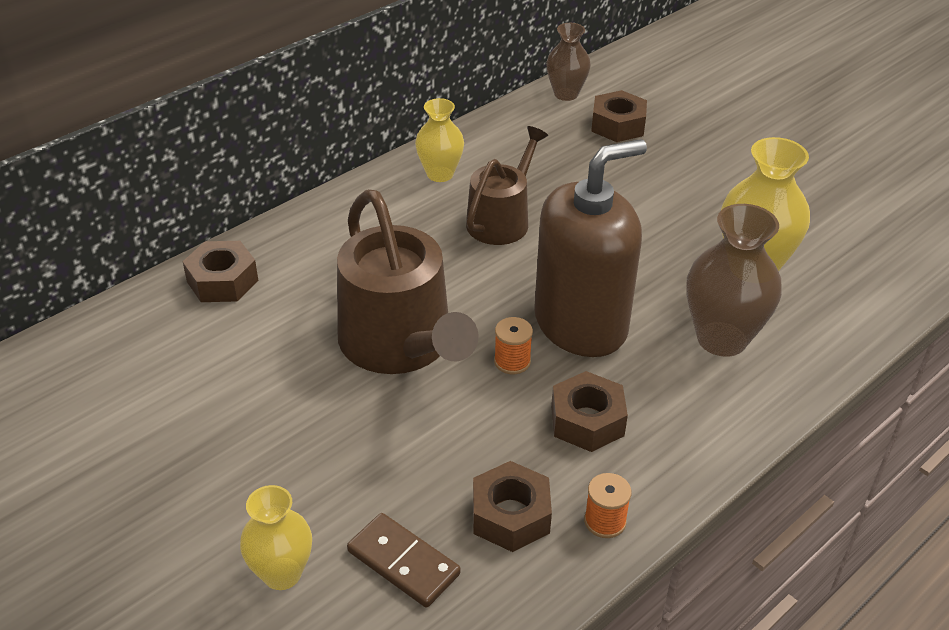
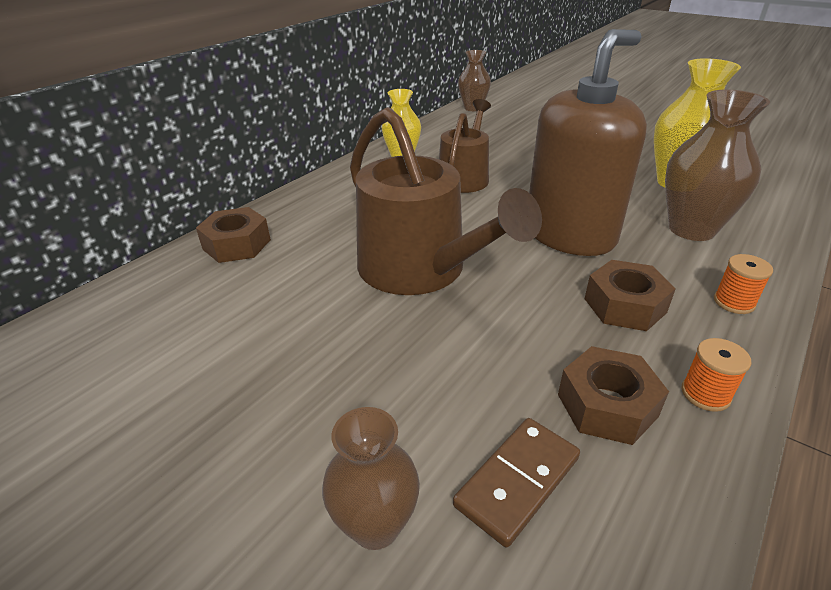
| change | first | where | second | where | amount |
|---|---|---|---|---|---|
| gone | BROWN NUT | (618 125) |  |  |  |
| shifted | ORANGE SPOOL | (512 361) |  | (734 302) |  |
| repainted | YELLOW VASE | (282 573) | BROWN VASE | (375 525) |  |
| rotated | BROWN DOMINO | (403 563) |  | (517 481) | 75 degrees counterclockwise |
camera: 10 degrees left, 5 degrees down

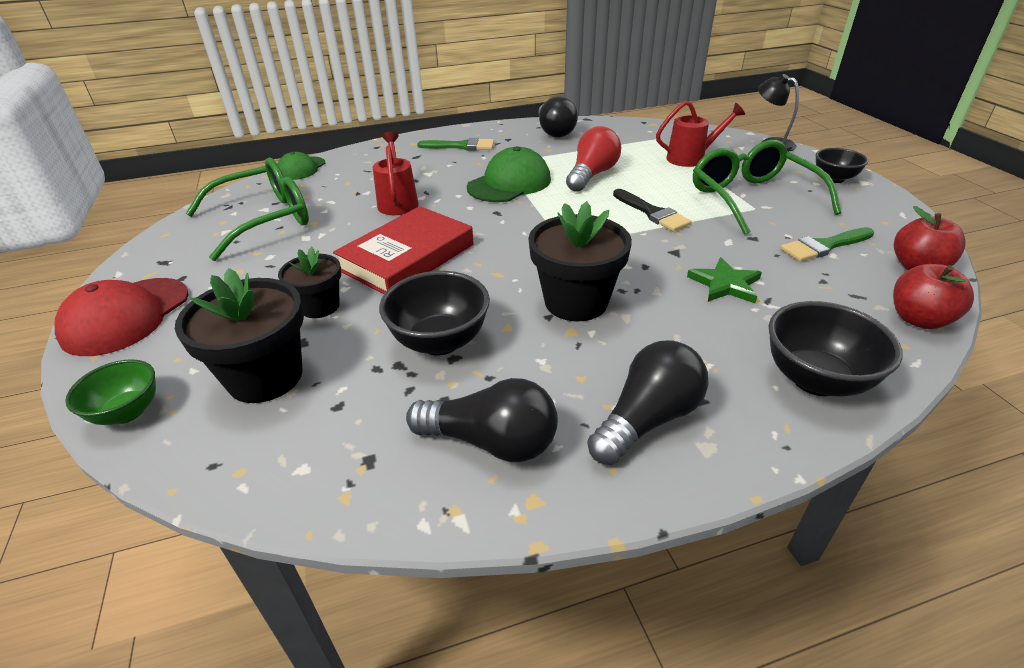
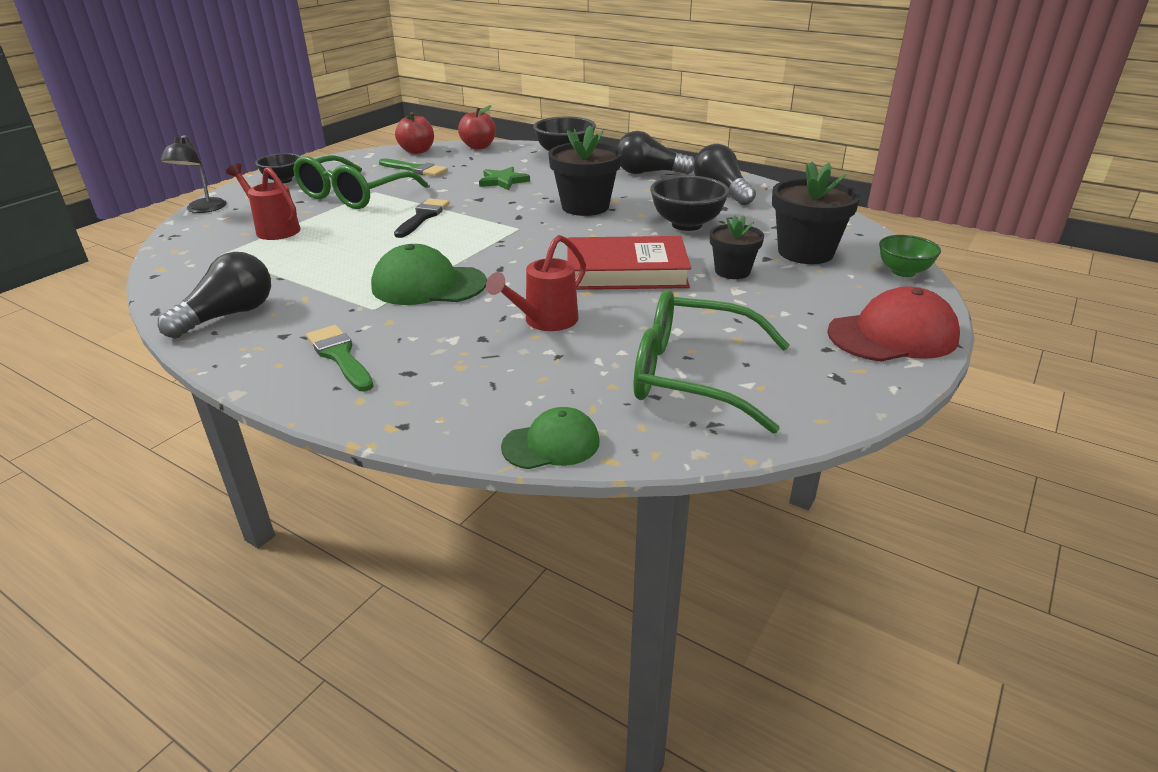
| change | first | where | second | where | amount |
|---|---|---|---|---|---|
| gone | RED LIGHT BULB | (592 175) |  |  |  |
camera: 130 degrees left, 5 degrees down

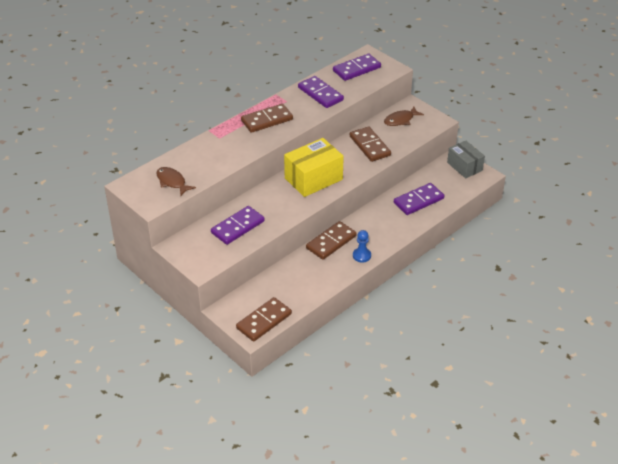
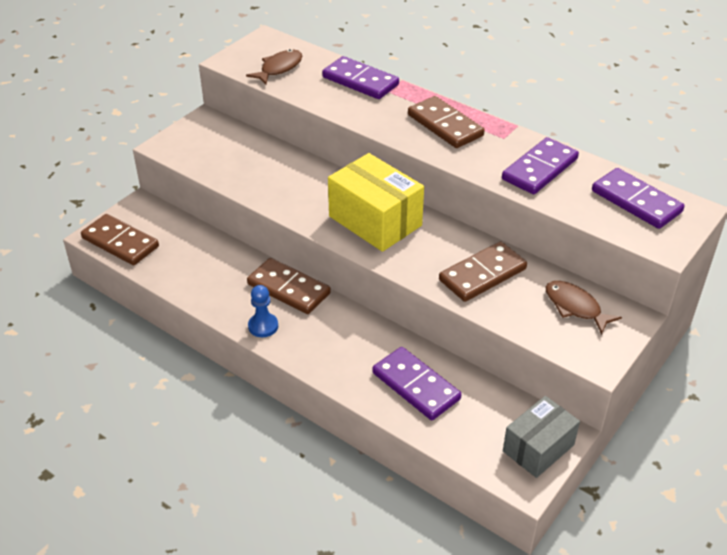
| change | first | where | second | where | amount |
|---|---|---|---|---|---|
| shifted | PURPLE DOMINO | (237 227) |  | (360 81) |  |
camera: 80 degrees right, 0 degrees up

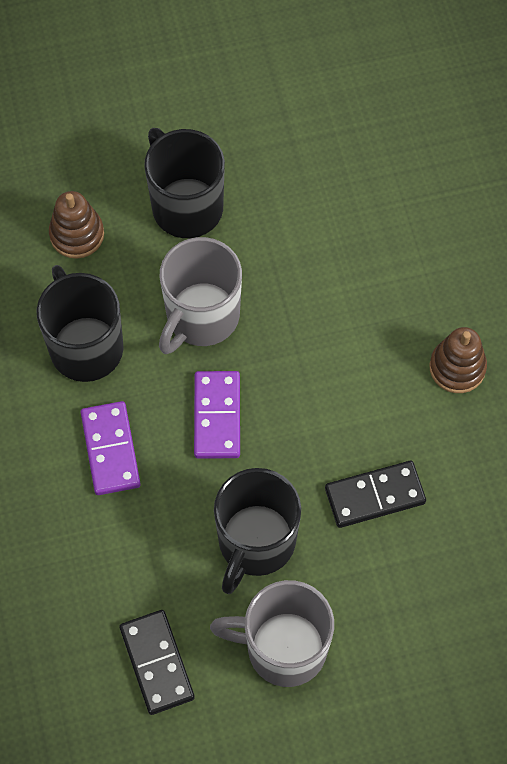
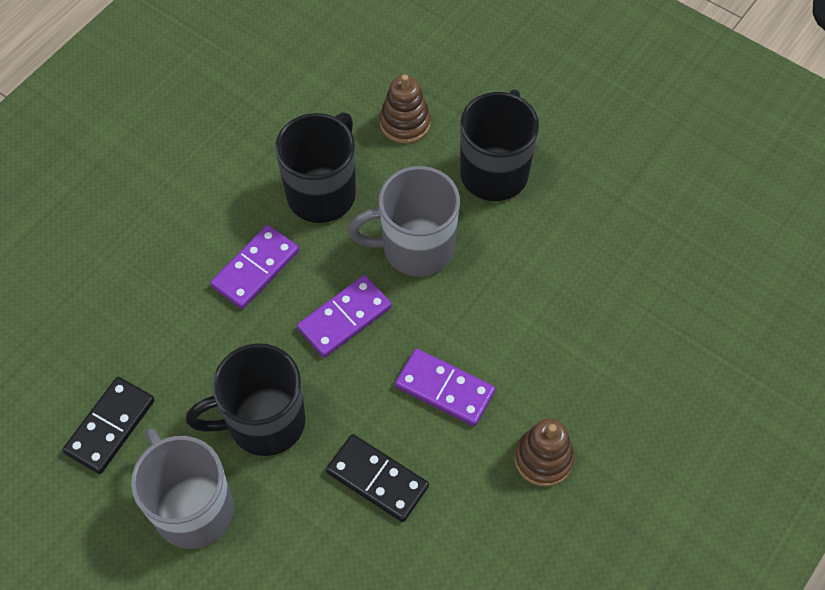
| change | first | where | second | where | amount |
|---|---|---|---|---|---|
| new |  |  | PURPLE DOMINO | (445 389) |  |
camera: 50 degrees right, 5 degrees down

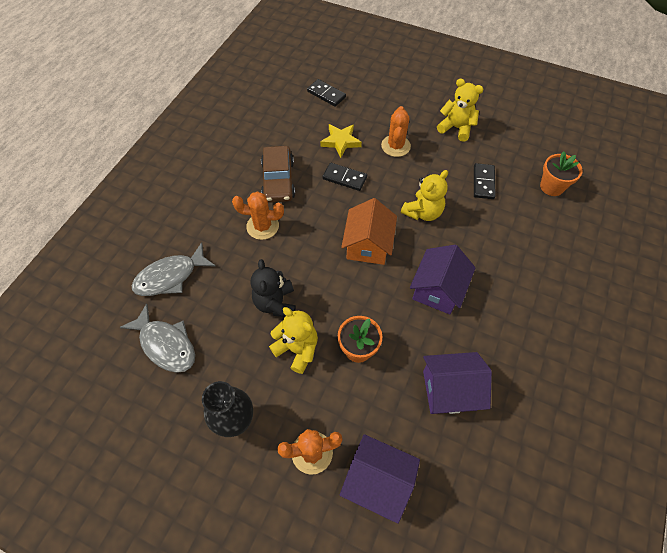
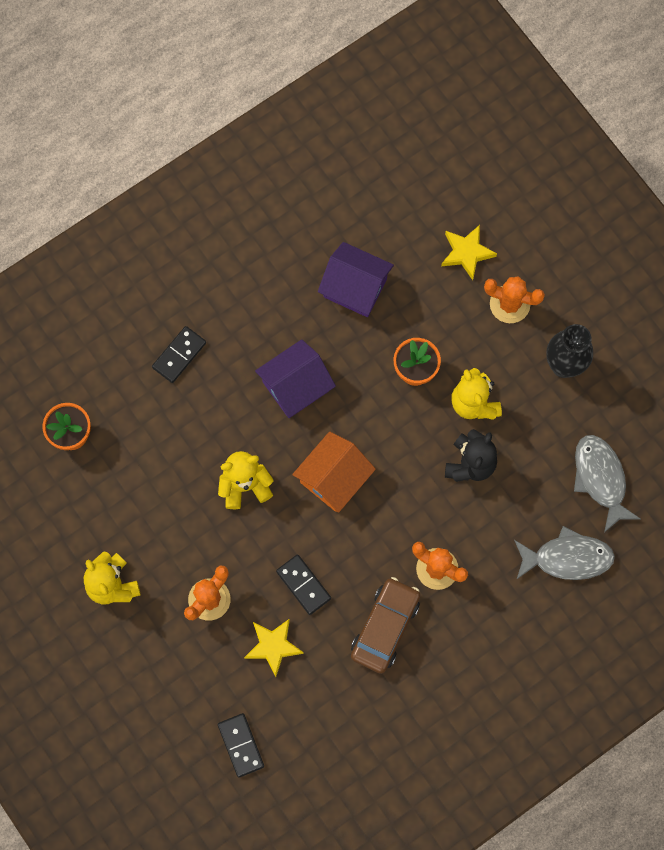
| change | first | where | second | where | amount |
|---|---|---|---|---|---|
| shifted | BLACK DOMINO | (483 182) |  | (179 355) |  |
| swapped | PURPLE HOUSE | (378 481) | YELLOW STAR | (466 253) |  |
camera: 150 degrees left, 15 degrees up

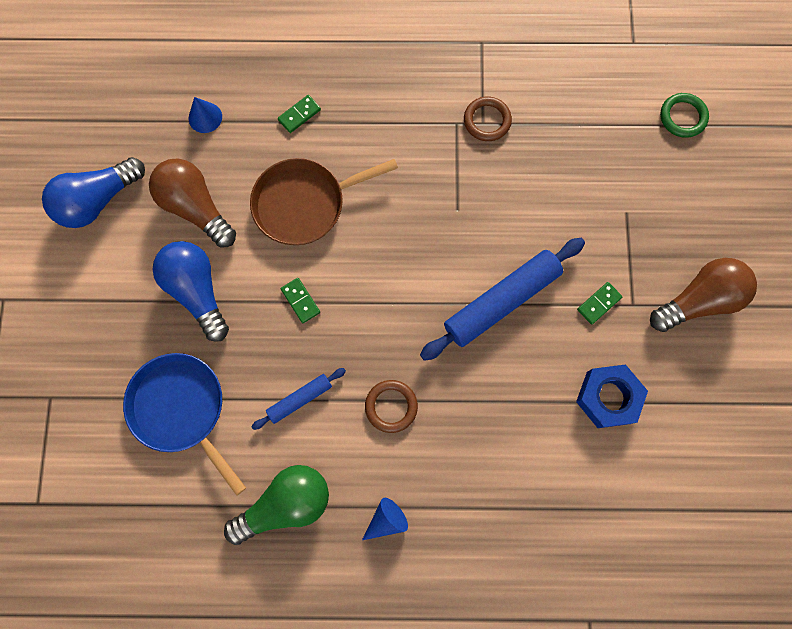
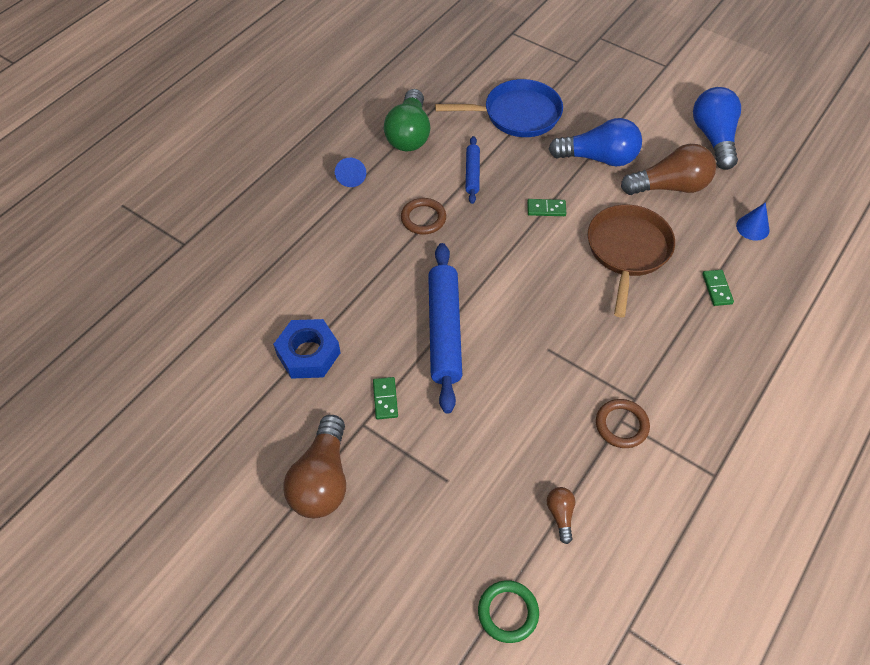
| change | first | where | second | where | amount |
|---|---|---|---|---|---|
| new |  |  | BROWN LIGHT BULB | (560 515) |  |
camera: 125 degrees right, 20 degrees down

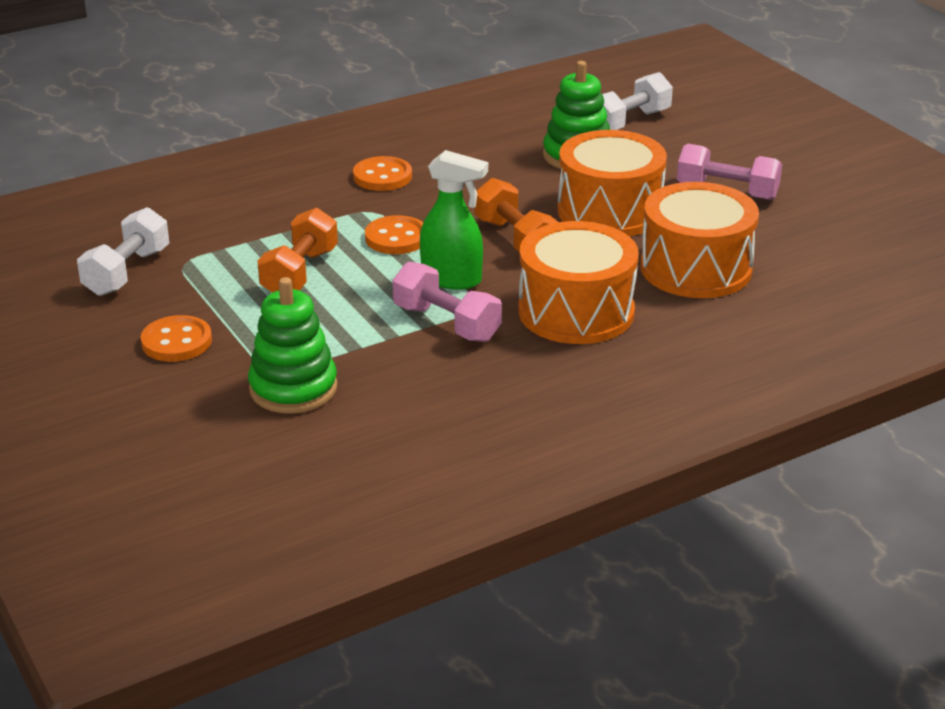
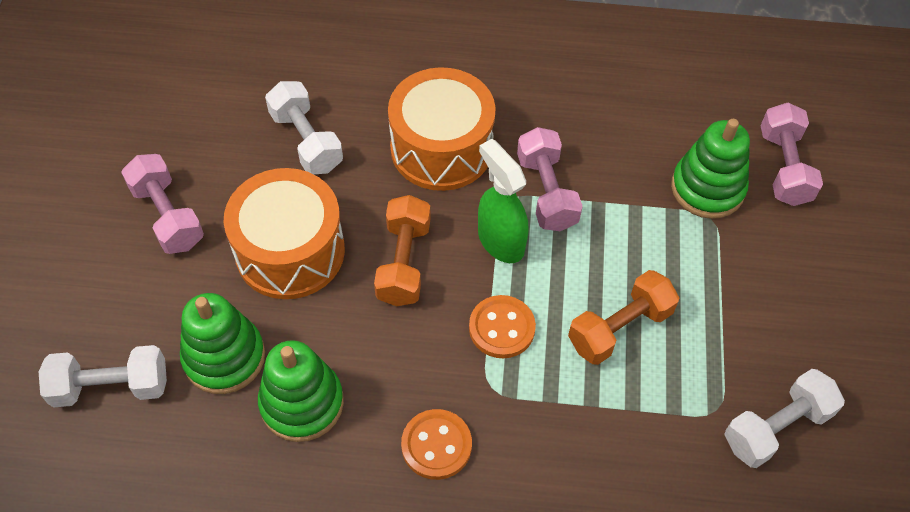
| change | first | where | second | where | amount |
|---|---|---|---|---|---|
| swapped | ORANGE DRUM | (696 268) | WHITE DUMBBELL | (306 141) |  |
| gone | ORANGE BUTTON | (176 342) |  |  |  |
| new |  |  | PINK DUMBBELL | (784 167) |  |
| new |  |  | GREEN STACKING TOY | (302 403) |  |
camera: 145 degrees left, 25 degrees up

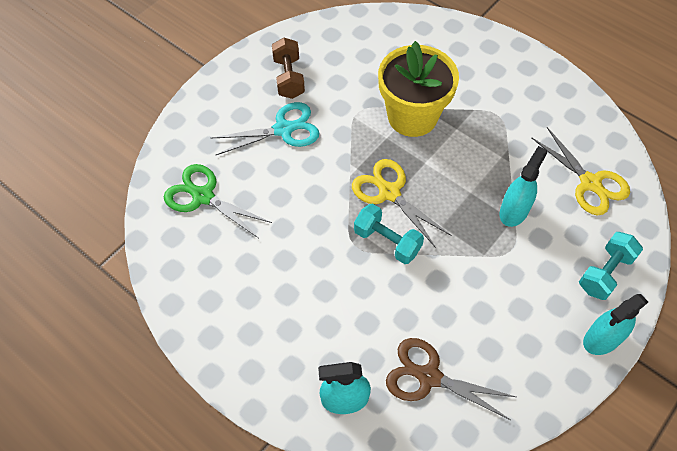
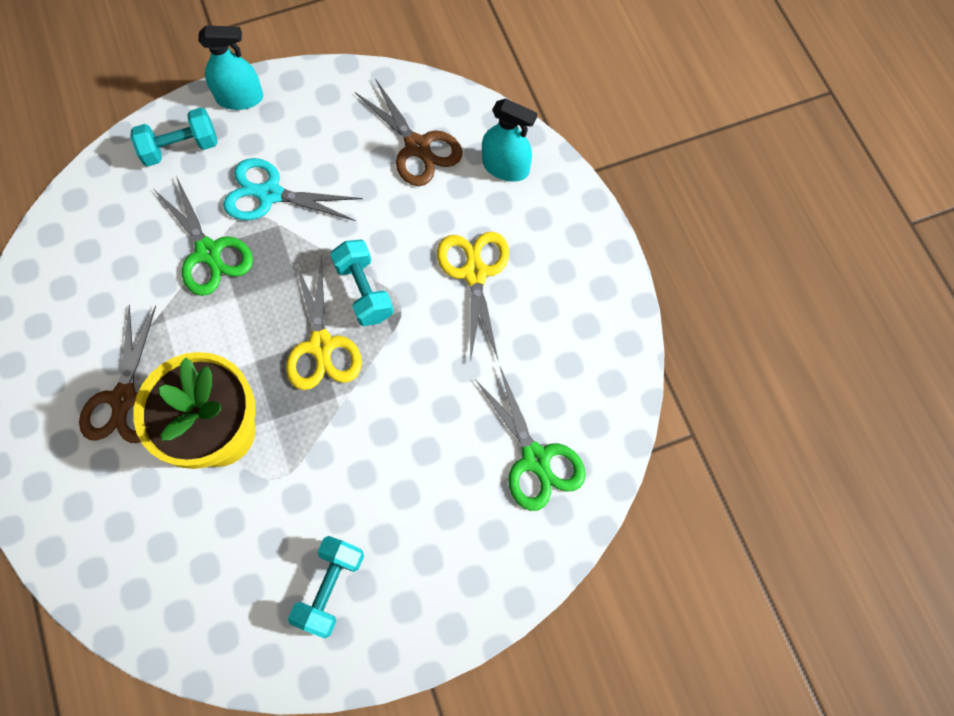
| change | first | where | second | where | amount |
|---|---|---|---|---|---|
| repainted | BROWN DUMBBELL | (289 78) | TURQUOISE DUMBBELL | (330 588) |  |
| shifted | TURQUOISE SCISSORS | (283 129) |  | (270 194) |  |
| shifted | YELLOW SCISSORS | (590 183) |  | (475 273) |  |
| swapped | TURQUOISE SPRAY BOTTLE | (514 211) | GREEN SCISSORS | (209 252) |  |
| new |  |  | BROWN SCISSORS | (124 399) |  |
camera: 150 degrees left, 10 degrees up

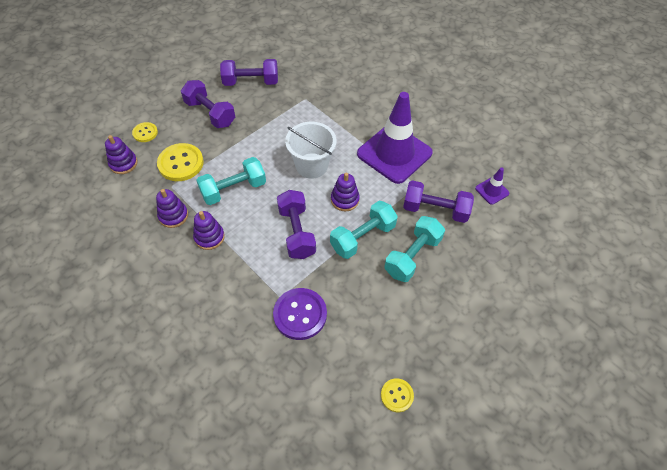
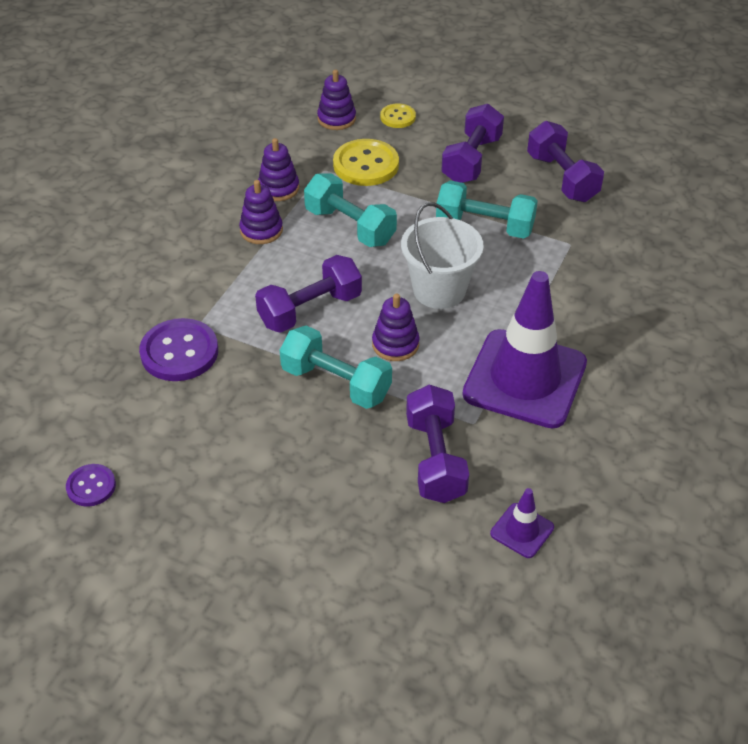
| change | first | where | second | where | amount |
|---|---|---|---|---|---|
| shifted | TURQUOISE DUMBBELL | (412 256) |  | (484 226) |  |
| repainted | YELLOW BUTTON | (397 395) | PURPLE BUTTON | (91 486) |  |
camera: 70 degrees right, 10 degrees down

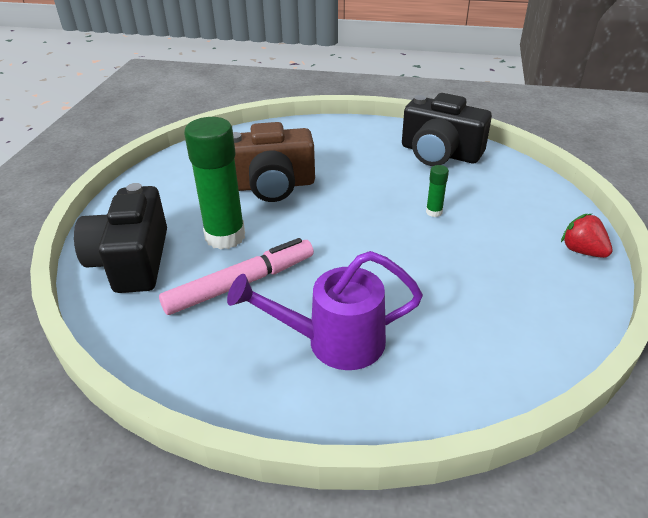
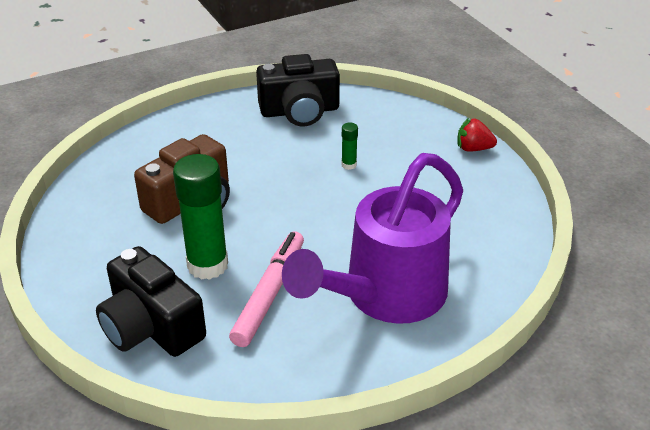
| change | first | where | second | where | amount |
|---|---|---|---|---|---|
| scaled | PURPLE WATERING CAN | (334 342) |  | (386 295) | x1.57 |
camera: 40 degrees left, 0 degrees up

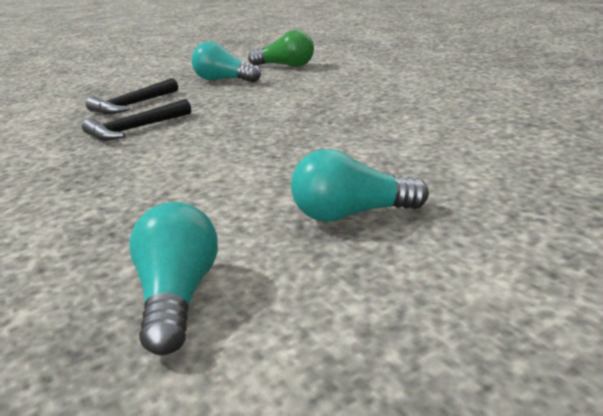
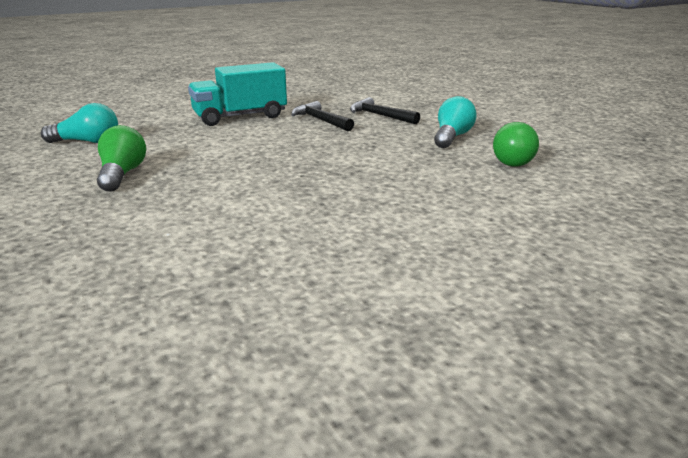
| change | first | where | second | where | amount |
|---|---|---|---|---|---|
| repainted | TURQUOISE LIGHT BULB | (351 214) | GREEN LIGHT BULB | (122 174) |  |
| new |  |  | TURQUOISE TRUCK | (240 117) |  |
camera: 90 degrees right, 0 degrees up

